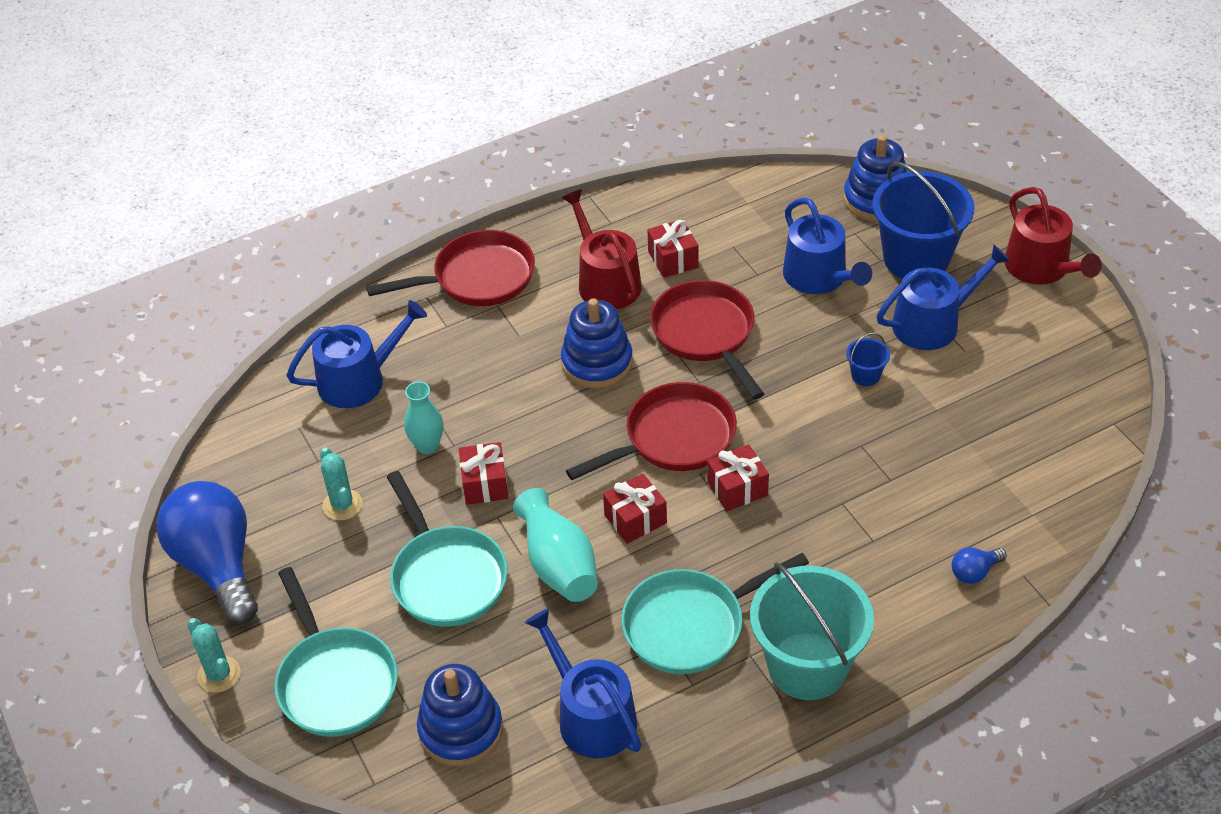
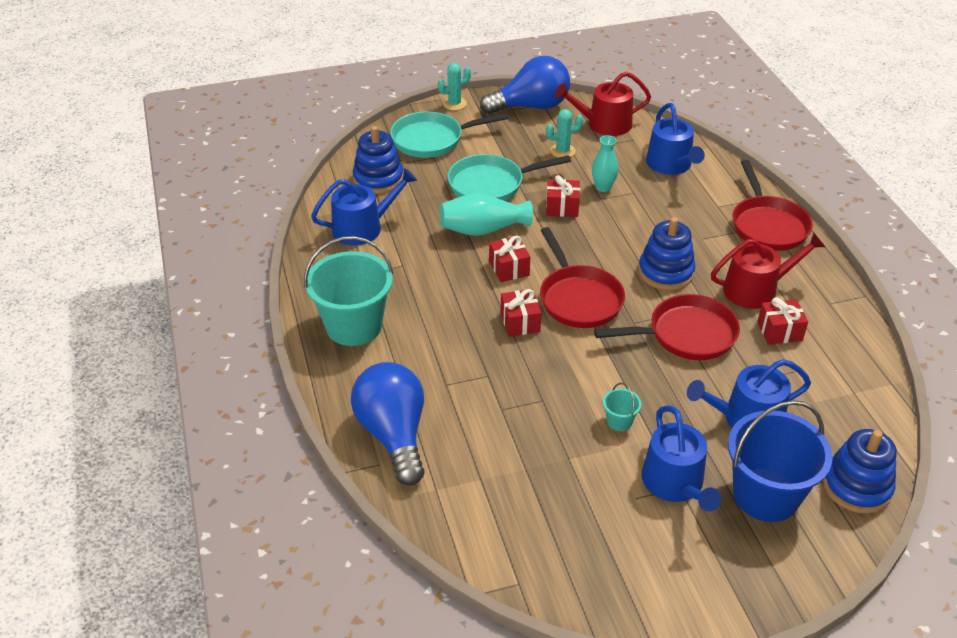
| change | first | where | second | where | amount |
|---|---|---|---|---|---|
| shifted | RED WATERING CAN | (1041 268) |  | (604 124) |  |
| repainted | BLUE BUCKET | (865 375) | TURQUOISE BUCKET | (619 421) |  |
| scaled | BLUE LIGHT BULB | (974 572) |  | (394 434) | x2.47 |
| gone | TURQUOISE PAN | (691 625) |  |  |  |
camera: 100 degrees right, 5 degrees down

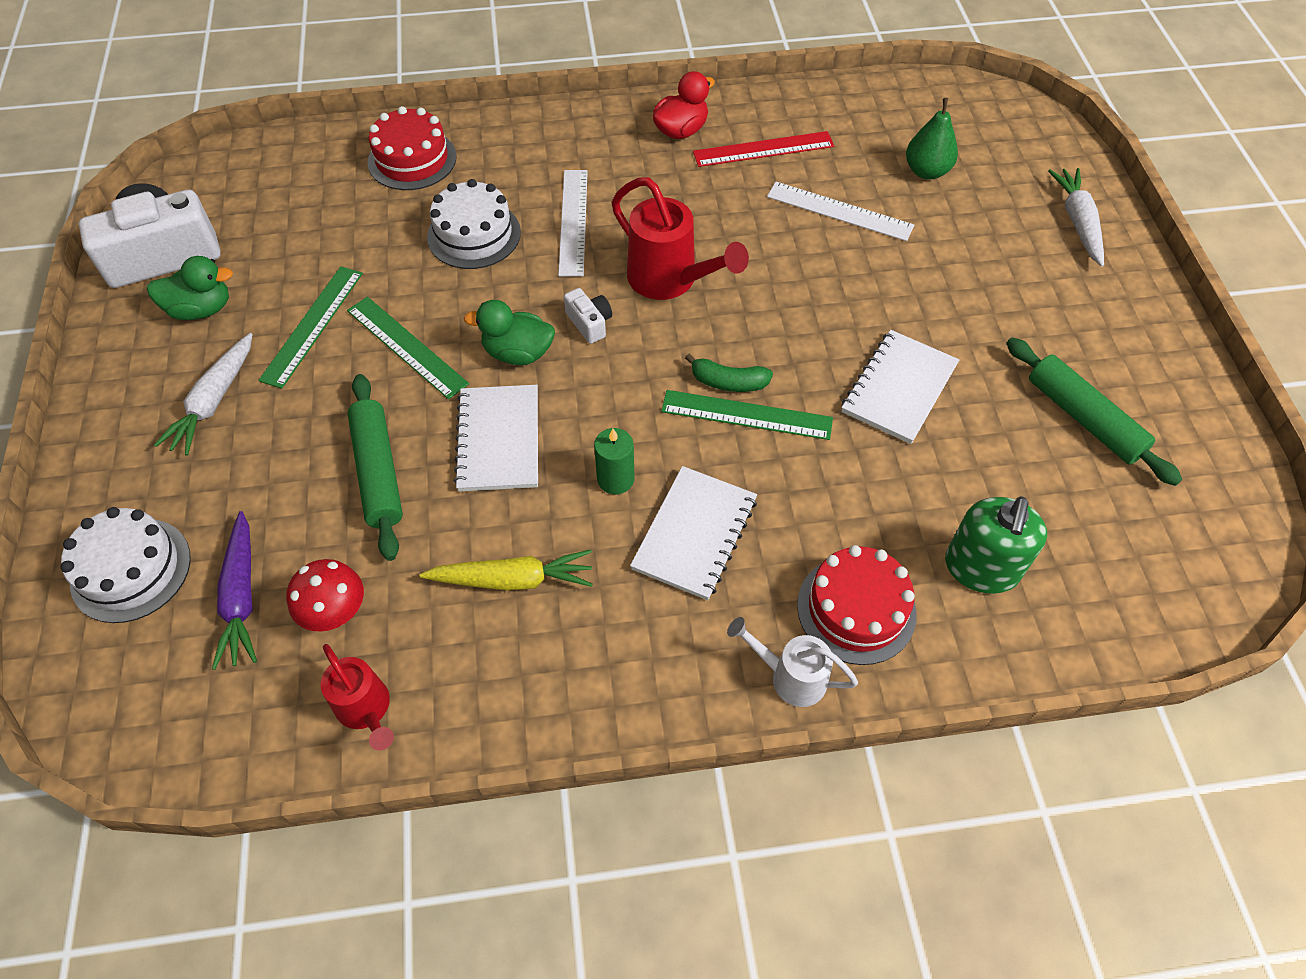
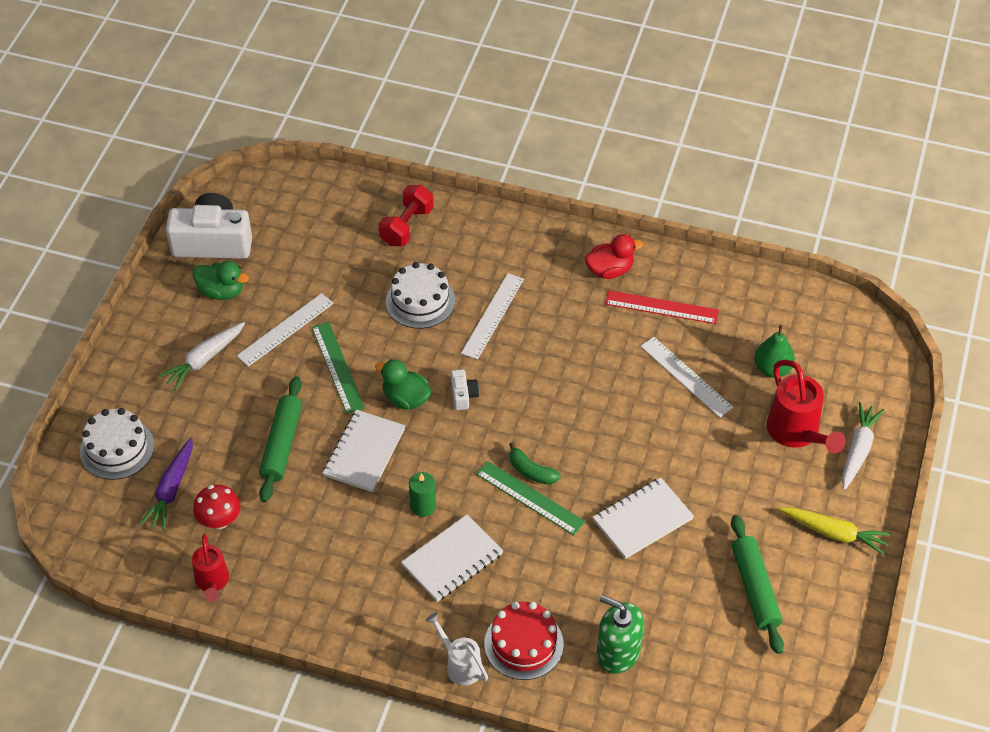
| change | first | where | second | where | amount |
|---|---|---|---|---|---|
| swapped | RED CAKE | (412 159) | RED DUMBBELL | (406 226) |  |
| shifted | RED WATERING CAN | (669 280) |  | (796 433) |  |
| repainted | GREEN RULER | (313 325) | WHITE RULER | (285 329) |  |
| rotated | GREEN SOAP DISPENSER | (981 568) |  | (618 652) | 75 degrees clockwise |
| shifted | YELLOW CARROT | (513 579) |  | (834 533) |  |
camera: 25 degrees right, 5 degrees down

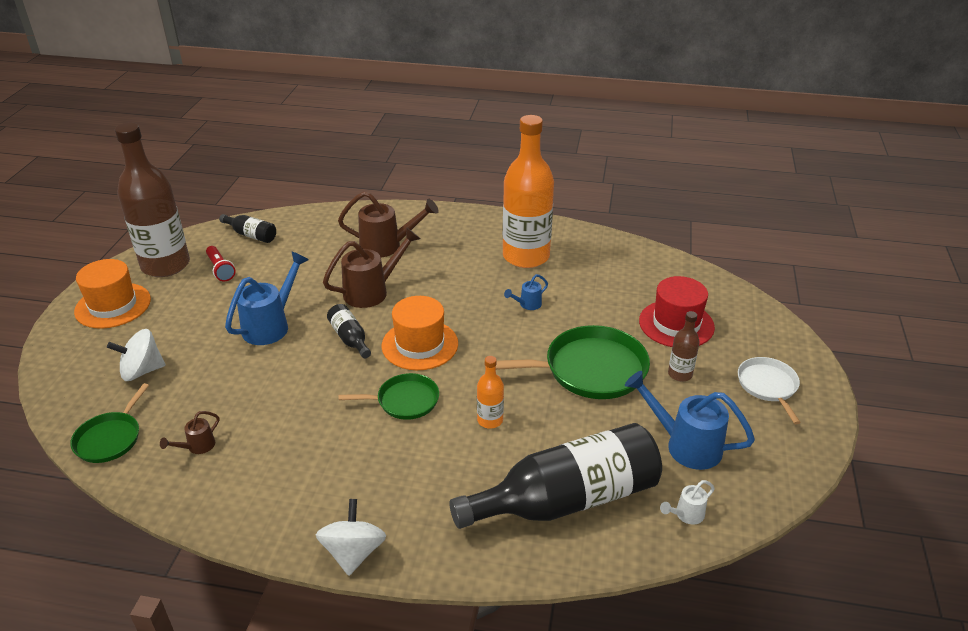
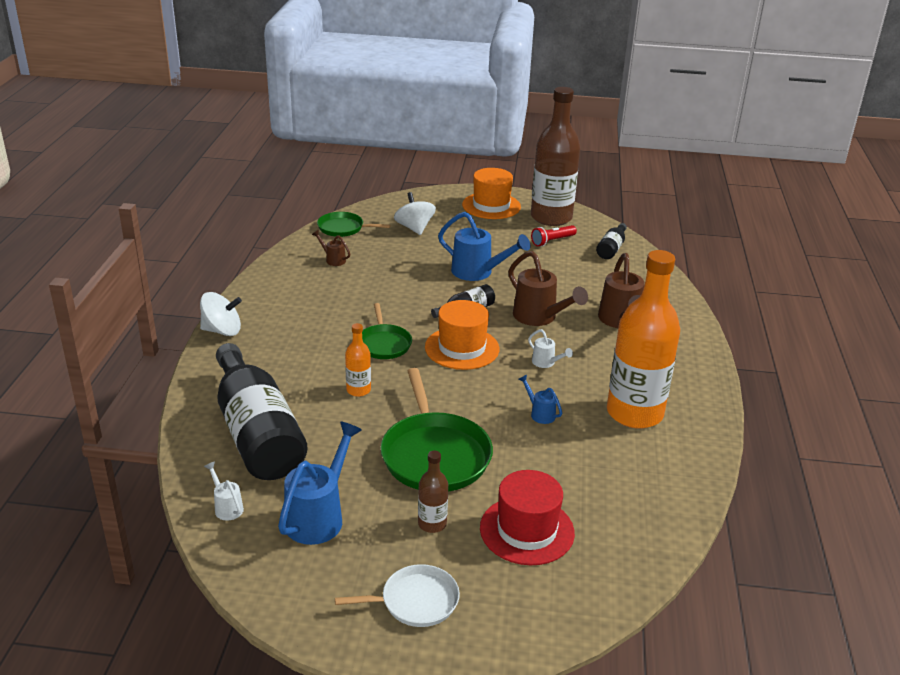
| change | first | where | second | where | amount |
|---|---|---|---|---|---|
| new |  |  | WHITE WATERING CAN | (546 363) |  |
camera: 85 degrees right, 5 degrees down

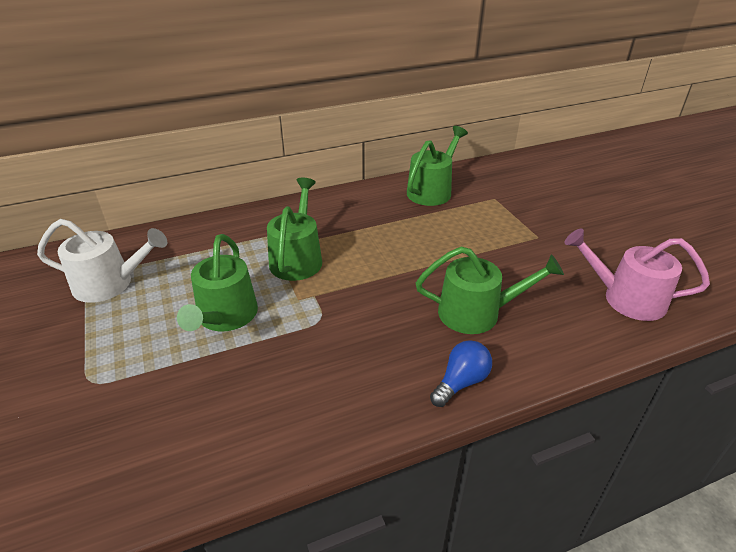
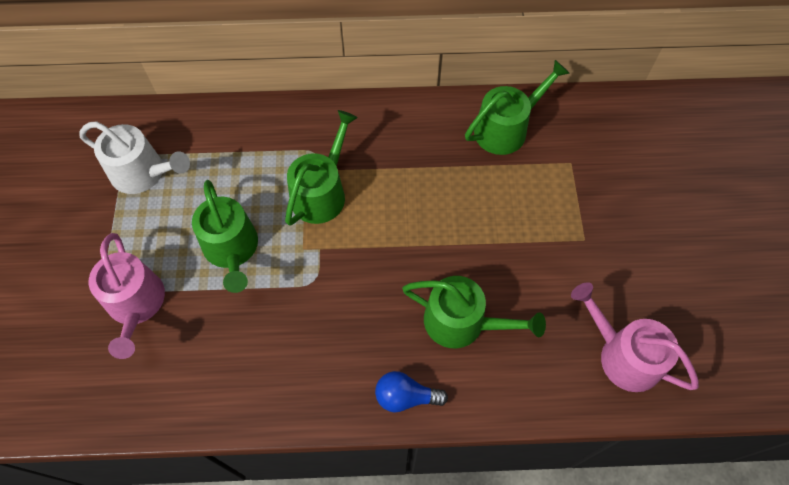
| change | first | where | second | where | amount |
|---|---|---|---|---|---|
| rotated | GREEN WATERING CAN | (225 316) |  | (232 249) | 45 degrees counterclockwise |
| rotated | BLUE LIGHT BULB | (461 382) |  | (405 397) | 150 degrees counterclockwise |
| new |  |  | PINK WATERING CAN | (136 304) |  |
camera: 20 degrees right, 25 degrees up

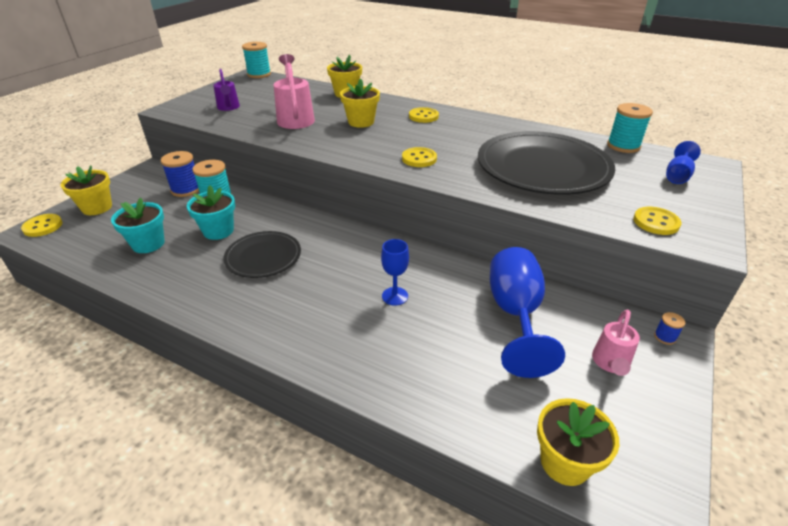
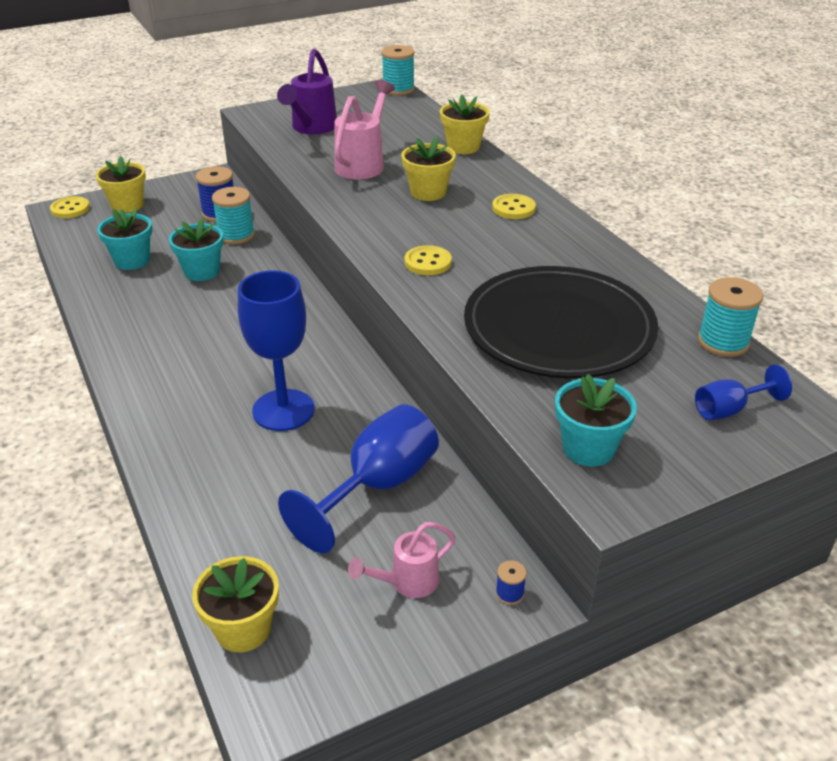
| change | first | where | second | where | amount |
|---|---|---|---|---|---|
| scaled | PURPLE WATERING CAN | (228 108) |  | (311 128) | x1.60 |
| swapped | YELLOW BUTTON | (656 222) | TURQUOISE FLOWER POT | (588 448) |  |
| gone | BLACK PLATE | (263 257) |  |  |  |
| scaled | BLUE GOBLET | (395 296) |  | (283 410) | x1.92 |
camera: 35 degrees right, 0 degrees up

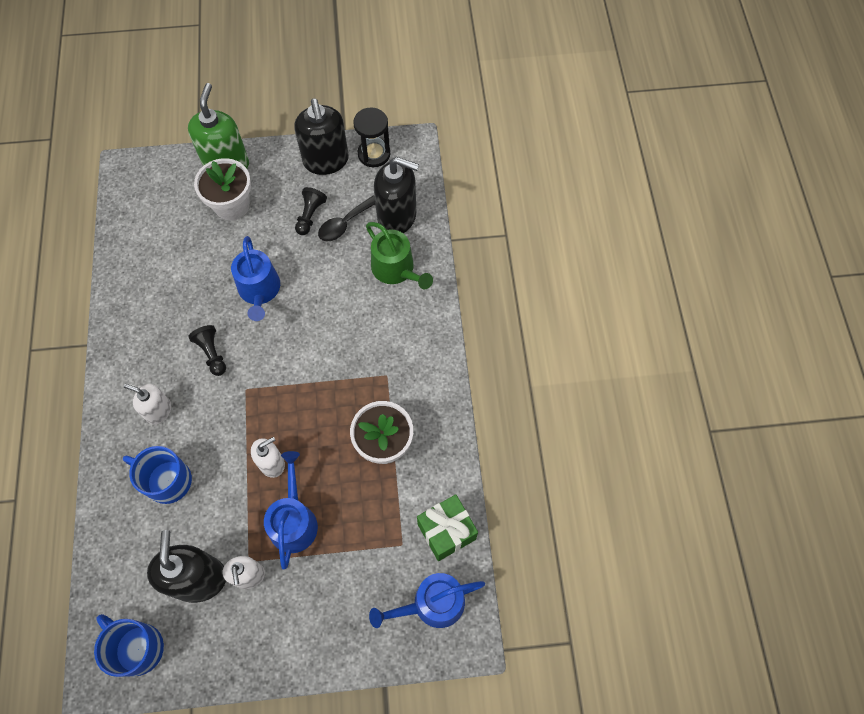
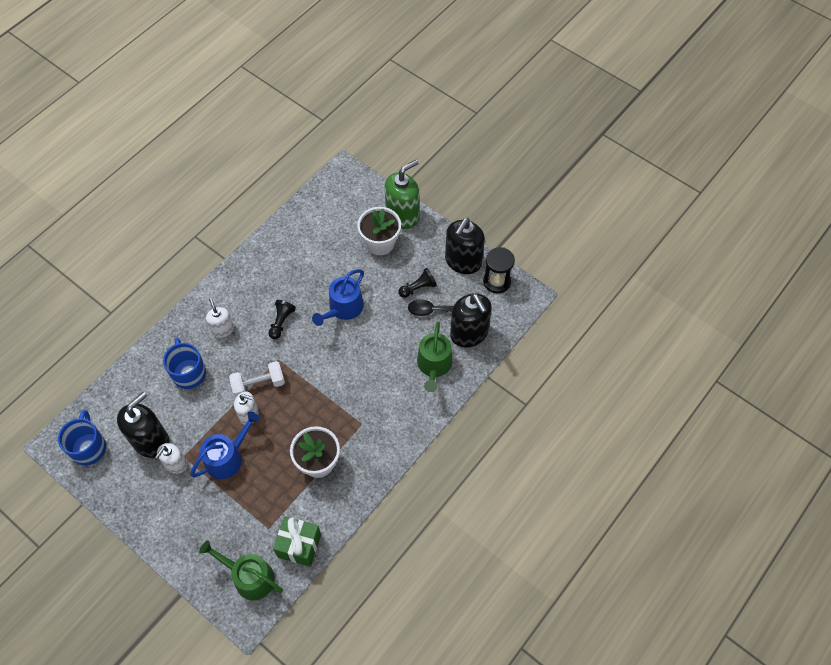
| change | first | where | second | where | amount |
|---|---|---|---|---|---|
| repainted | BLUE WATERING CAN | (432 604) | GREEN WATERING CAN | (249 577) |  |
| new |  |  | WHITE DUMBBELL | (258 384) |  |
camera: 45 degrees right, 5 degrees down

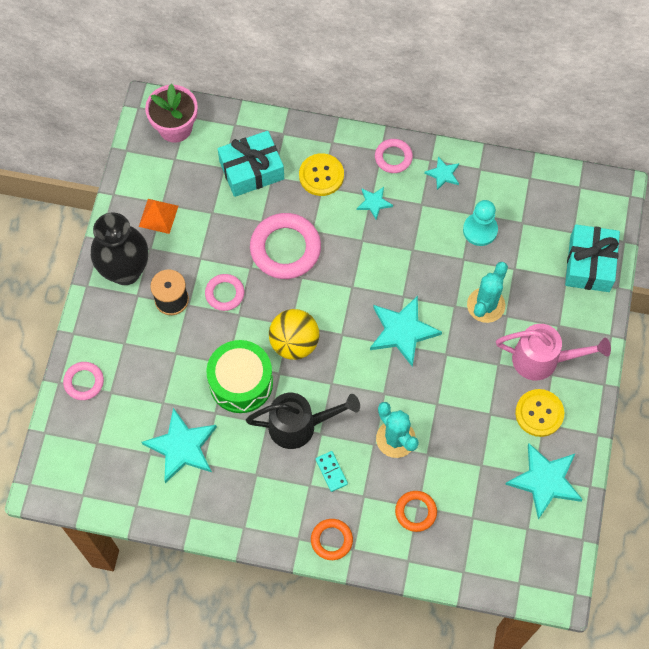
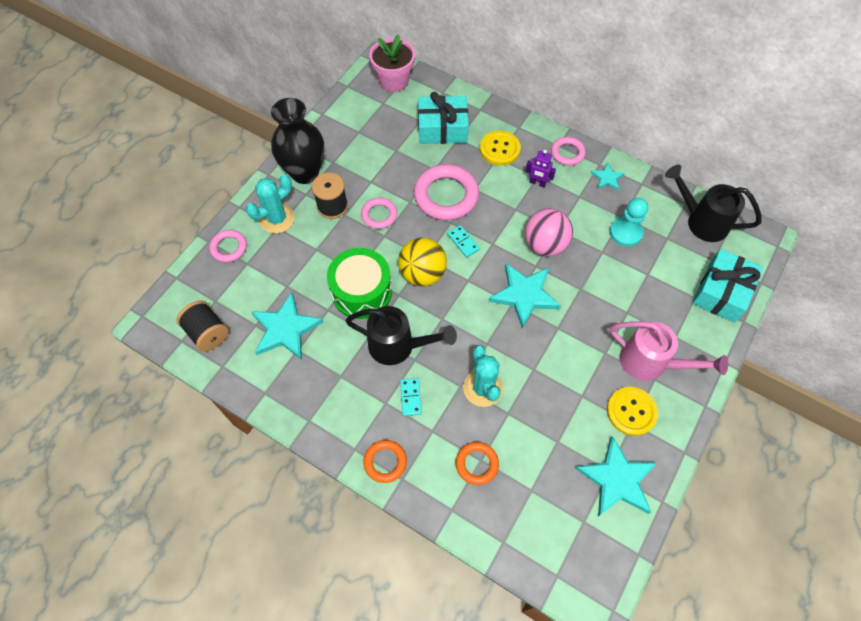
| change | first | where | second | where | amount |
|---|---|---|---|---|---|
| swapped | TURQUOISE STAR | (374 203) | PURPLE ROBOT | (537 183) |  |
| gone | ORANGE PYRAMID | (158 216) |  |  |  |
| shifted | TURQUOISE CACTUS | (486 305) |  | (277 219) |  |
| new |  |  | BLACK WATERING CAN | (701 221) |  |
| new |  |  | PINK BALL | (545 245) |  |
| new |  |  | TURQUOISE DOMINO | (463 242) |  |
| new |  |  | BLACK SPOOL | (207 333) |  |
camera: 20 degrees right, 5 degrees down

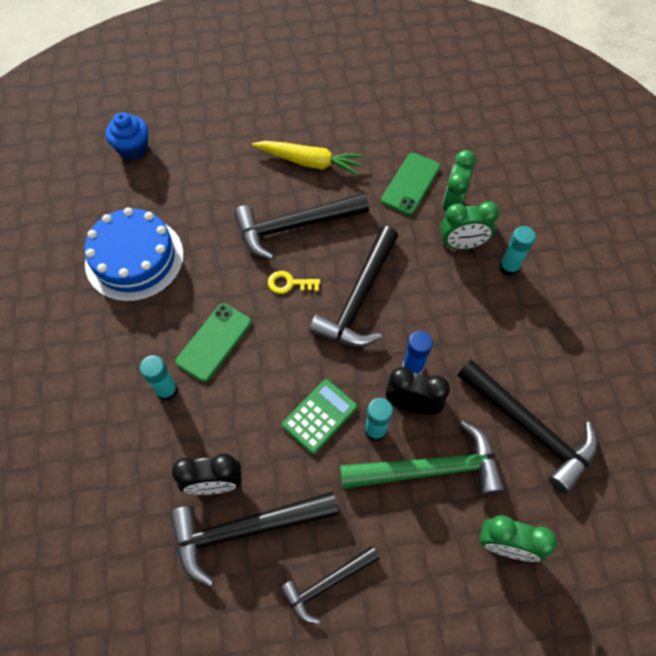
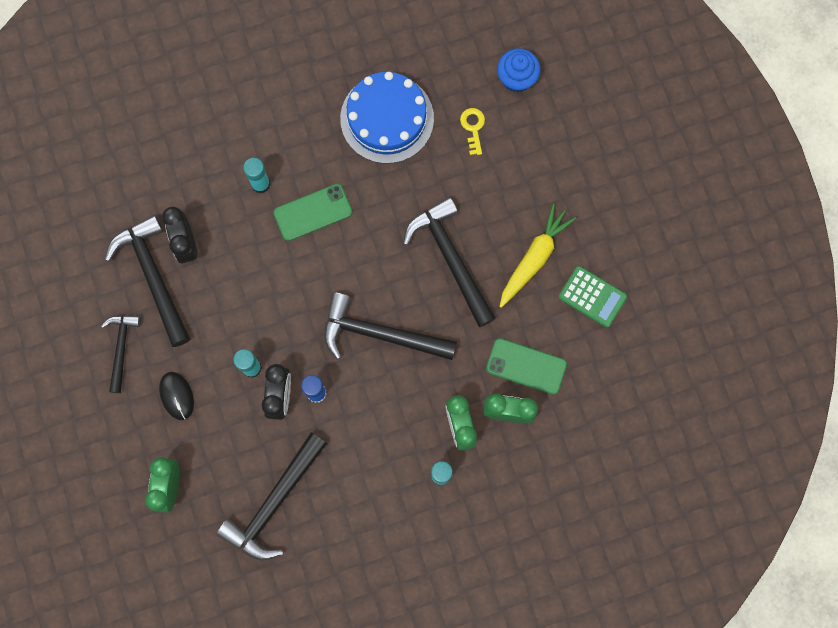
| change | first | where | second | where | amount |
|---|---|---|---|---|---|
| rotated | YELLOW CARROT | (309 162) |  | (534 258) | 150 degrees counterclockwise |
| shifted | YELLOW KEY | (289 283) |  | (473 128) |  |
| rotated | GREEN PHONE | (214 342) |  | (313 212) | 45 degrees counterclockwise |
| shifted | GREEN CALCULATOR | (319 416) |  | (592 297) |  |
| gone | GREEN HAMMER | (429 469) |  |  |  |
| rotated | BLACK HAMMER | (327 583) |  | (121 348) | 45 degrees clockwise |
| new |  |  | BLACK MOUSE | (177 396) |  |
camera: 80 degrees right, 15 degrees up

